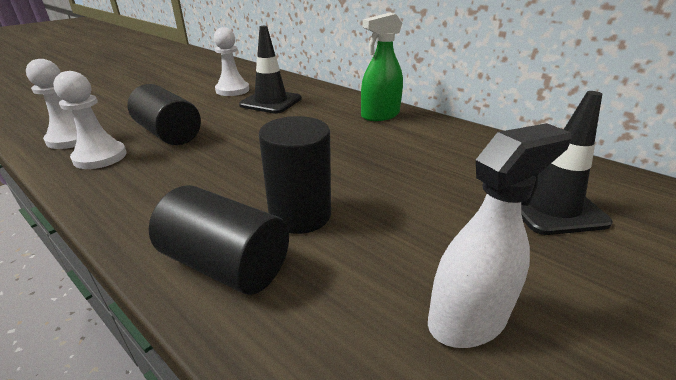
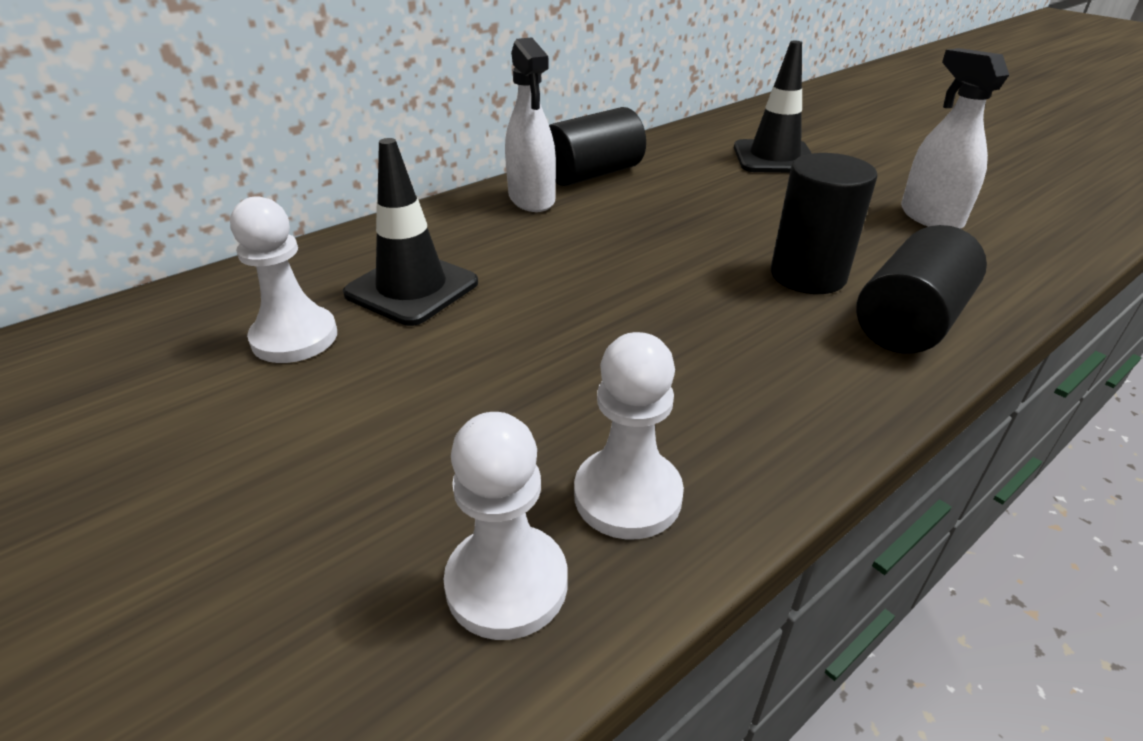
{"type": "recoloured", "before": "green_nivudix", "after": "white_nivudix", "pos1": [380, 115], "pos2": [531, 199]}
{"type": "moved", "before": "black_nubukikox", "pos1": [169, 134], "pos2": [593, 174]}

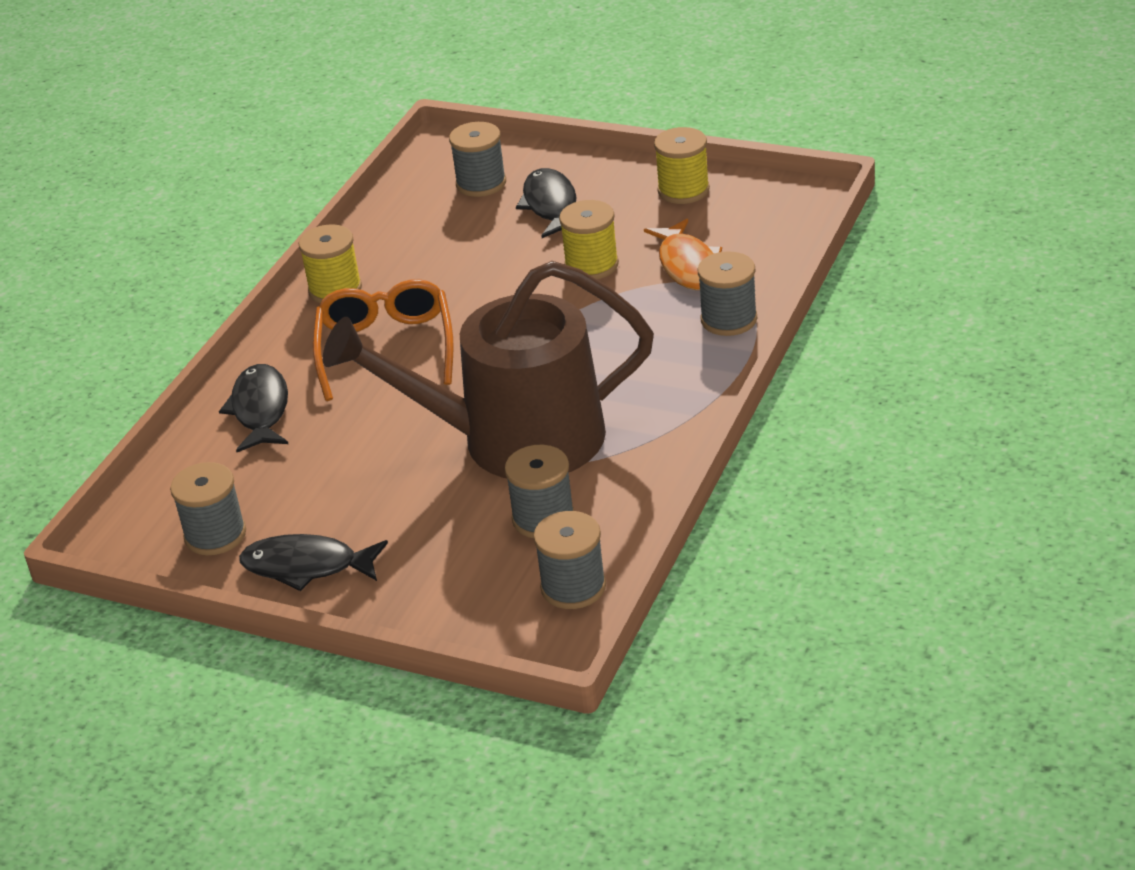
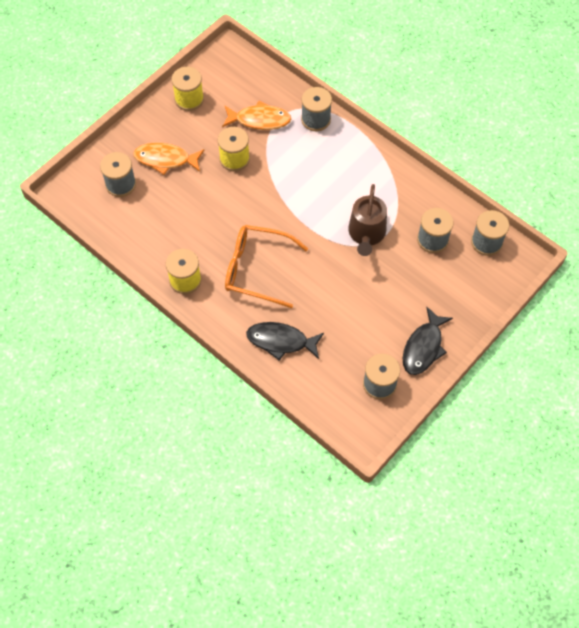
{"type": "recoloured", "before": "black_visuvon", "after": "orange_visuvon", "pos1": [551, 206], "pos2": [165, 159]}
{"type": "resized", "before": "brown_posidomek", "pos1": [515, 440], "pos2": [366, 234], "scale": 0.52}

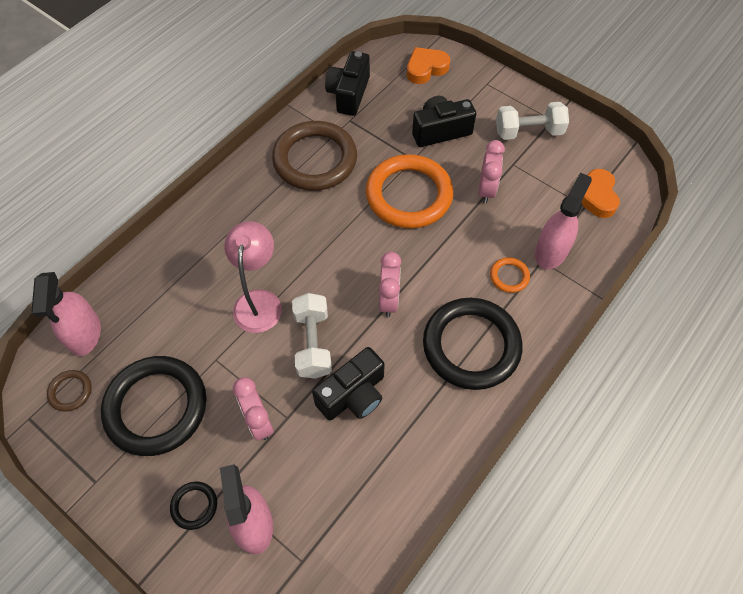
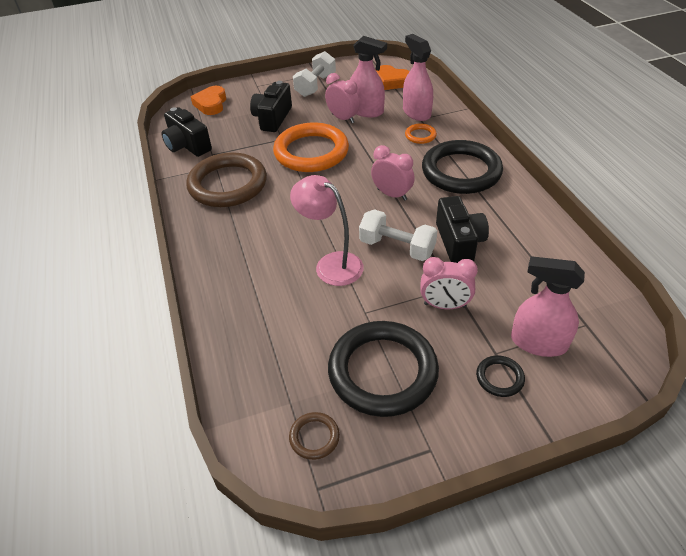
{"type": "moved", "before": "pink_nivudix", "pos1": [85, 334], "pos2": [366, 111]}

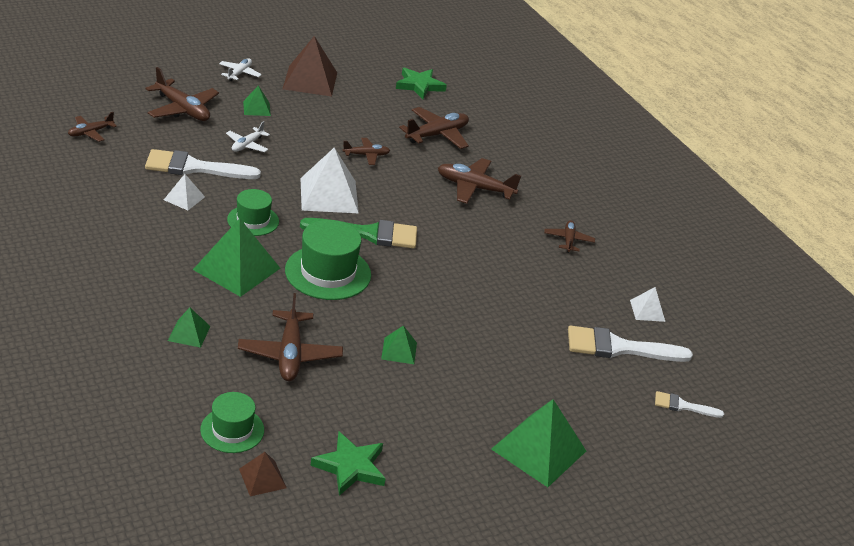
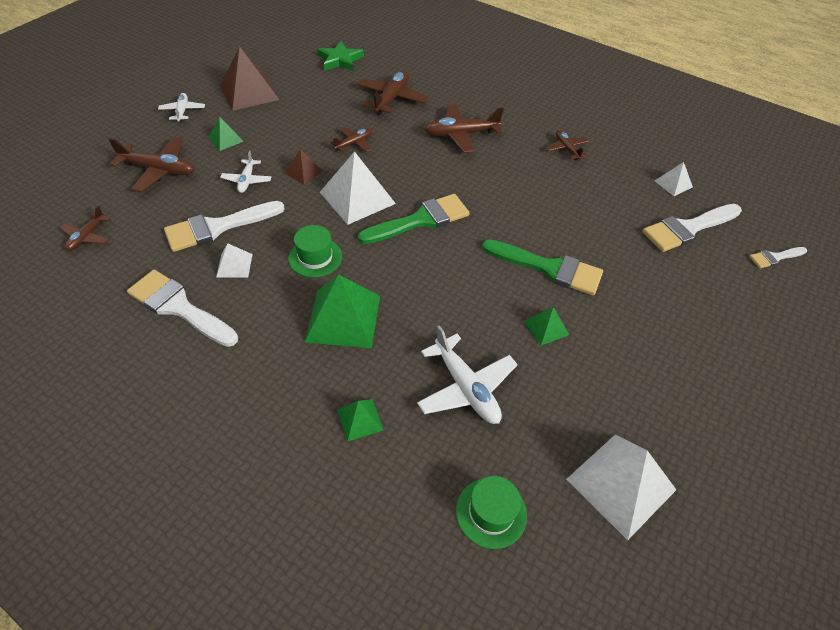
{"type": "added", "after": "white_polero", "pos2": [179, 307]}
{"type": "moved", "before": "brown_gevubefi", "pos1": [262, 478], "pos2": [303, 172]}
{"type": "recoloured", "before": "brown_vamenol", "after": "white_vamenol", "pos1": [290, 354], "pos2": [466, 387]}
{"type": "added", "after": "green_polero", "pos2": [549, 268]}
{"type": "replaced", "before": "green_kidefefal", "after": "white_gevubefi", "pos1": [350, 467], "pos2": [621, 484]}
{"type": "removed", "before": "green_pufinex", "pos1": [328, 272]}
{"type": "removed", "before": "green_gevubefi", "pos1": [539, 450]}

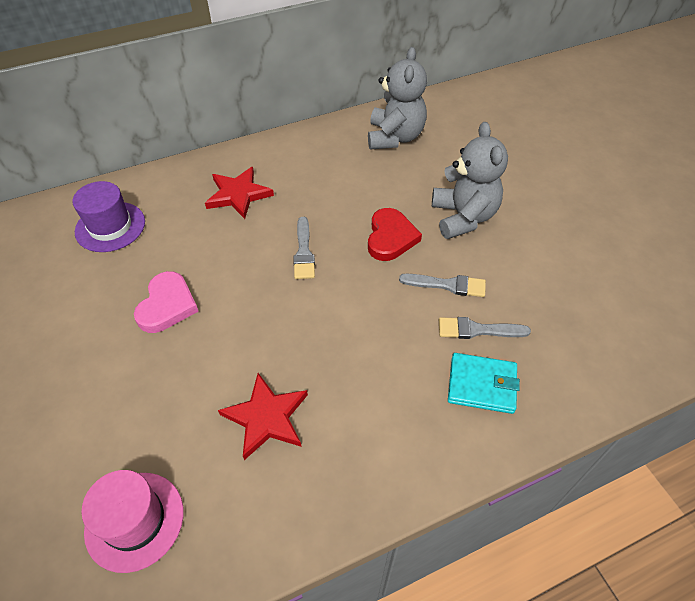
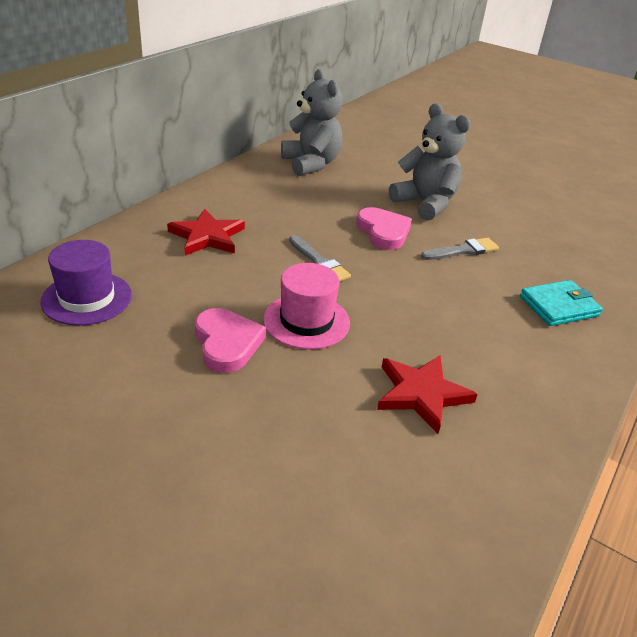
{"type": "moved", "before": "pink_pufinex", "pos1": [134, 520], "pos2": [306, 321]}
{"type": "recoloured", "before": "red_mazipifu", "after": "pink_mazipifu", "pos1": [390, 237], "pos2": [383, 232]}
{"type": "removed", "before": "grey_polero", "pos1": [477, 330]}

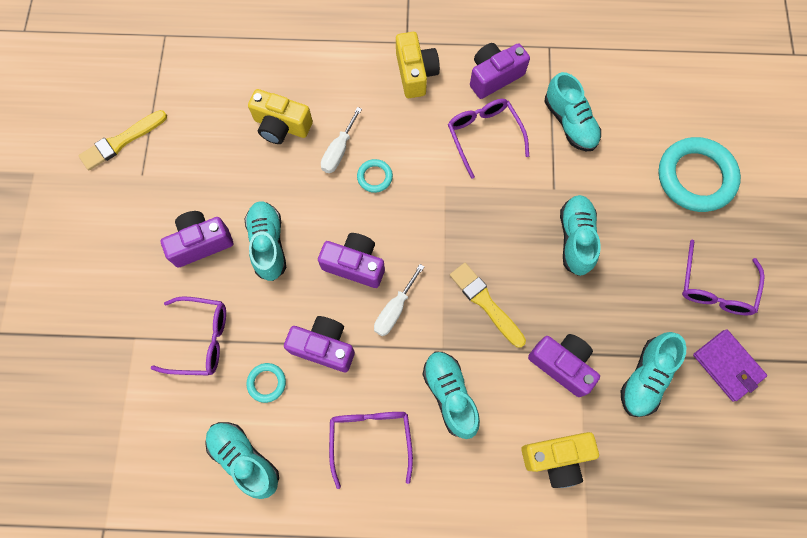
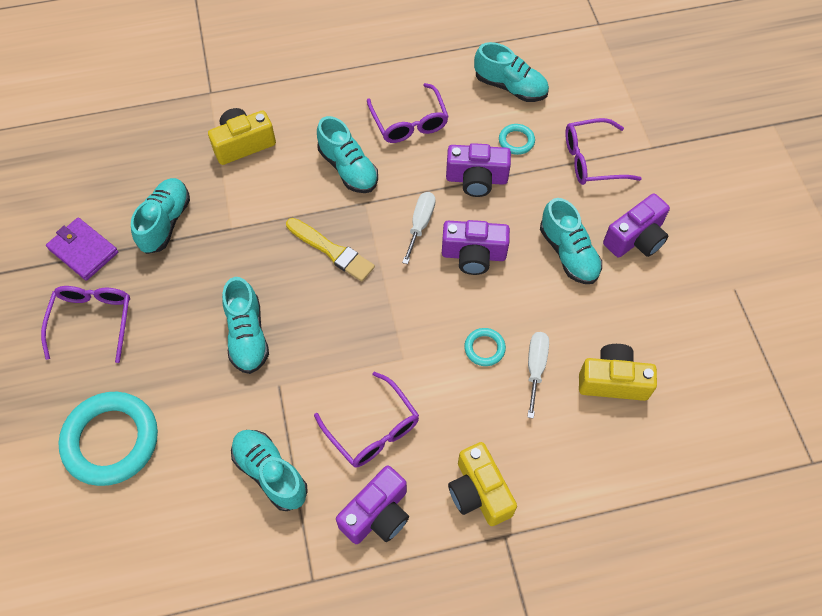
{"type": "removed", "before": "yellow_polero", "pos1": [121, 141]}
{"type": "removed", "before": "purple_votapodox", "pos1": [562, 364]}

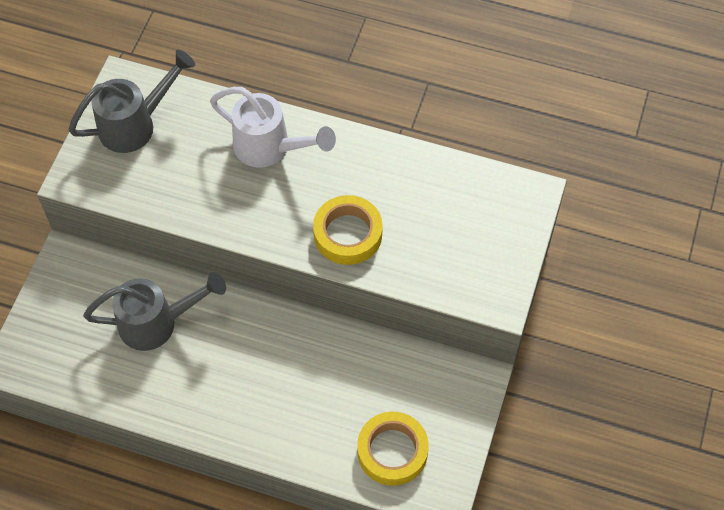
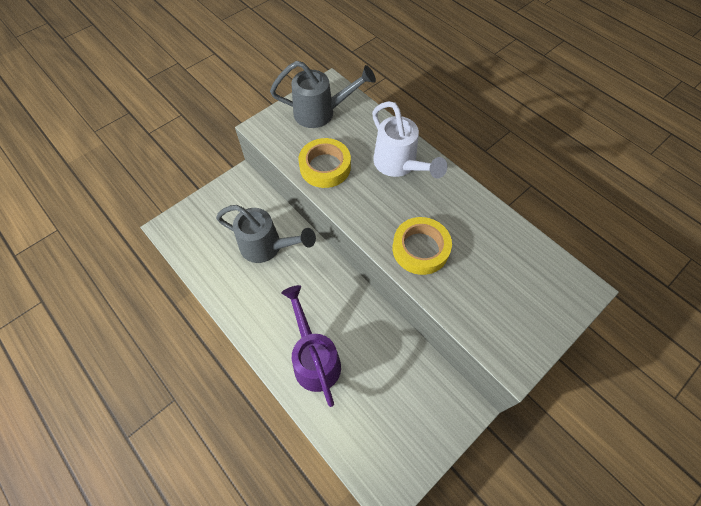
{"type": "added", "after": "purple_posidomek", "pos2": [314, 358]}
{"type": "moved", "before": "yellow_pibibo", "pos1": [392, 451], "pos2": [325, 167]}

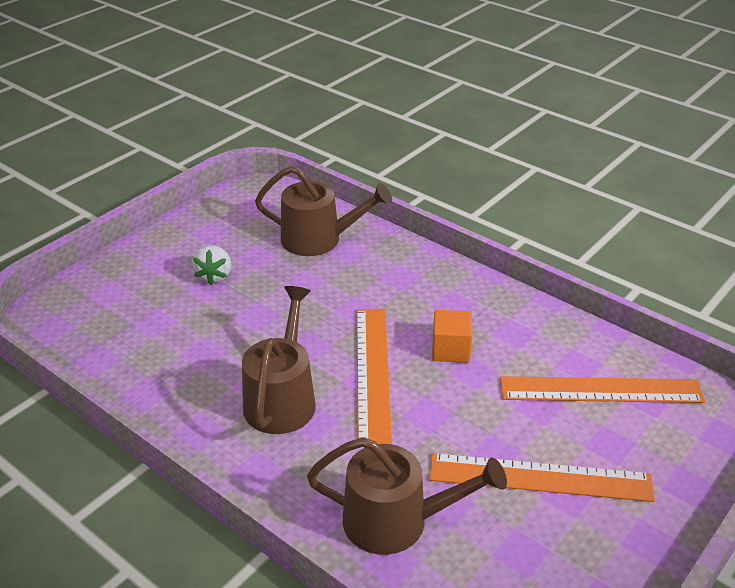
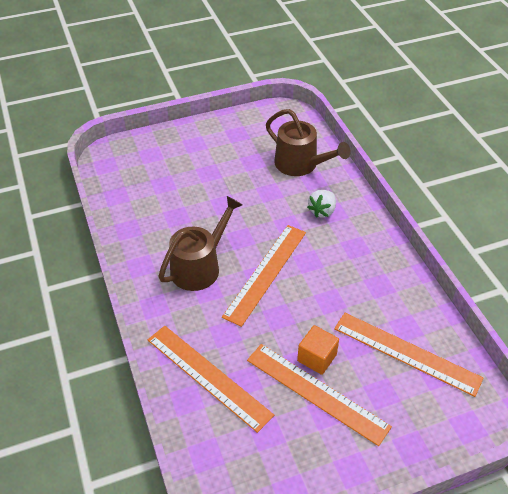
{"type": "replaced", "before": "brown_posidomek", "after": "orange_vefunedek", "pos1": [396, 521], "pos2": [208, 376]}
{"type": "moved", "before": "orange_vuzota", "pos1": [451, 350], "pos2": [317, 358]}
{"type": "moved", "before": "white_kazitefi", "pos1": [214, 276], "pos2": [322, 211]}

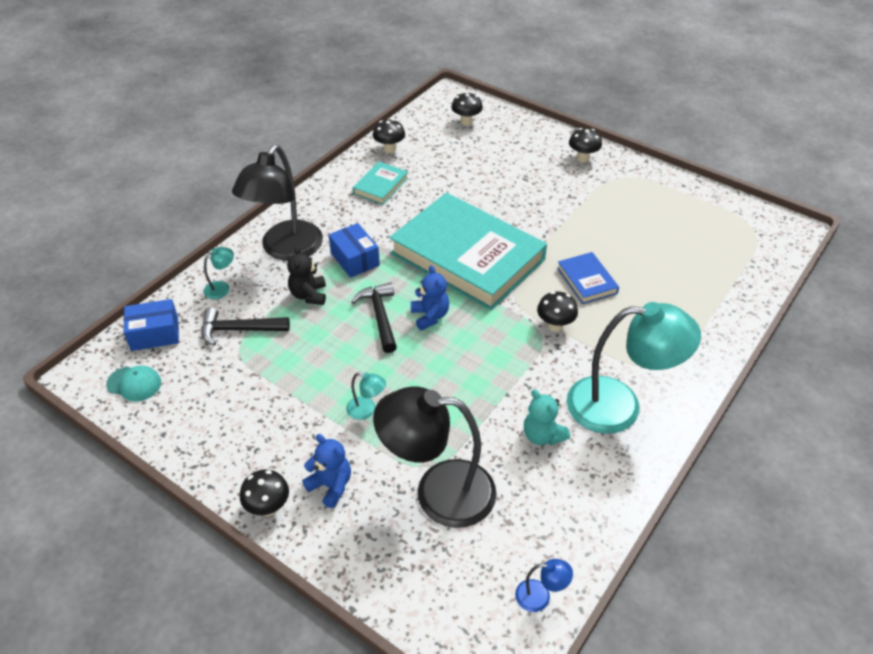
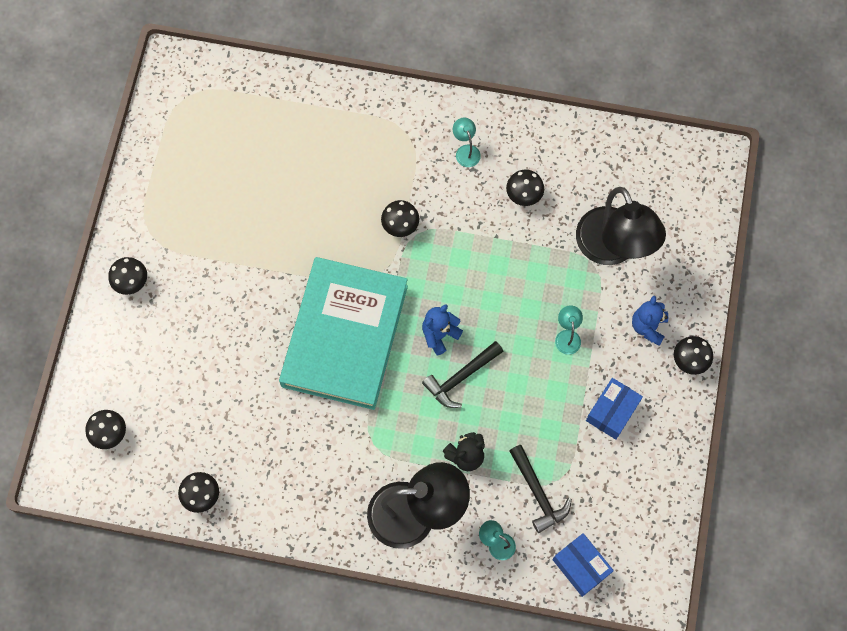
{"type": "resized", "before": "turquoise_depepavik", "pos1": [619, 406], "pos2": [466, 151], "scale": 0.4}
{"type": "replaced", "before": "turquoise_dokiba", "after": "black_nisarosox", "pos1": [542, 435], "pos2": [523, 196]}
{"type": "moved", "before": "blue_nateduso", "pos1": [355, 259], "pos2": [612, 412]}
{"type": "removed", "before": "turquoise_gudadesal", "pos1": [134, 383]}
{"type": "removed", "before": "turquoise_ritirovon", "pos1": [381, 186]}
{"type": "removed", "before": "blue_depepavik", "pos1": [540, 596]}
{"type": "removed", "before": "blue_ritirovon", "pos1": [586, 281]}

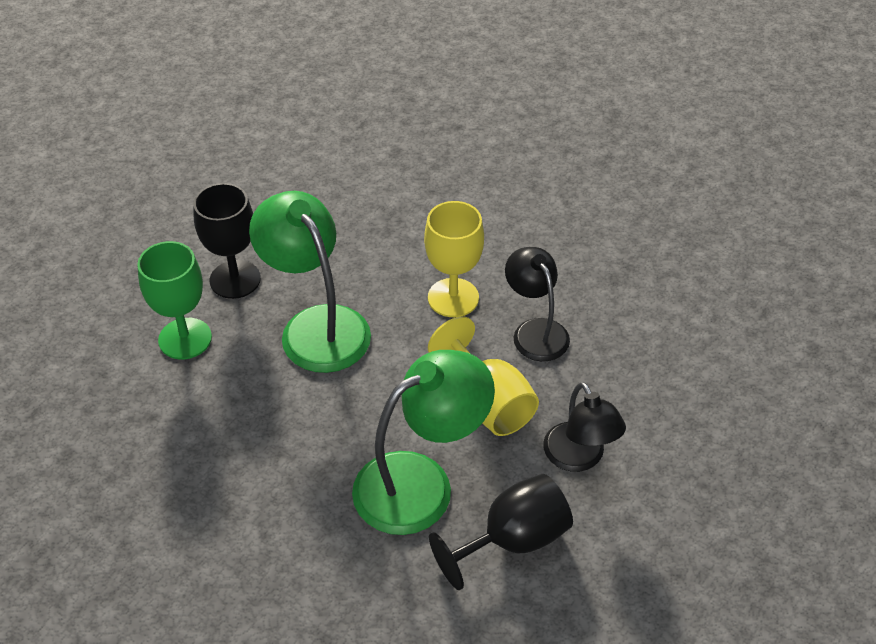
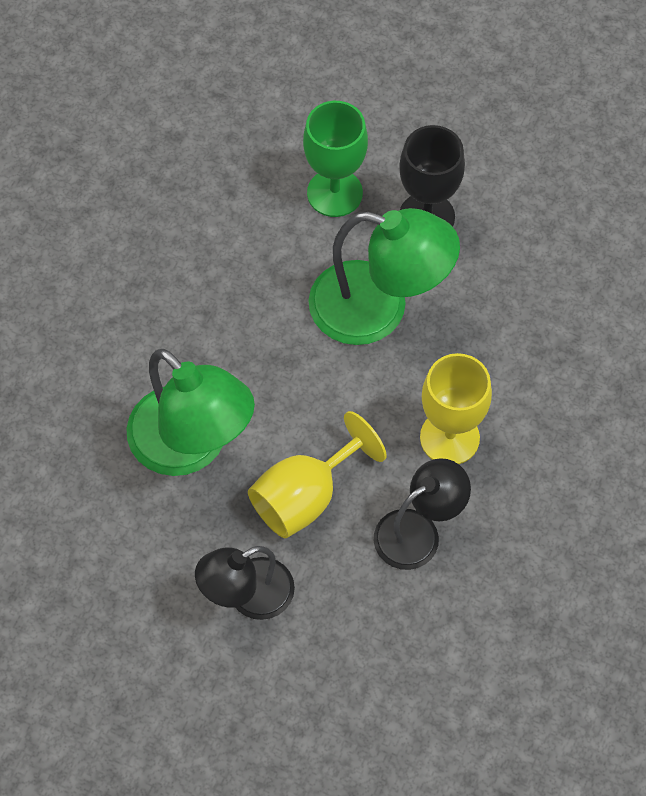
{"type": "turned", "before": "green_depepavik", "pos1": [316, 325], "pos2": [378, 309], "turn": 60}
{"type": "removed", "before": "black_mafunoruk", "pos1": [513, 540]}

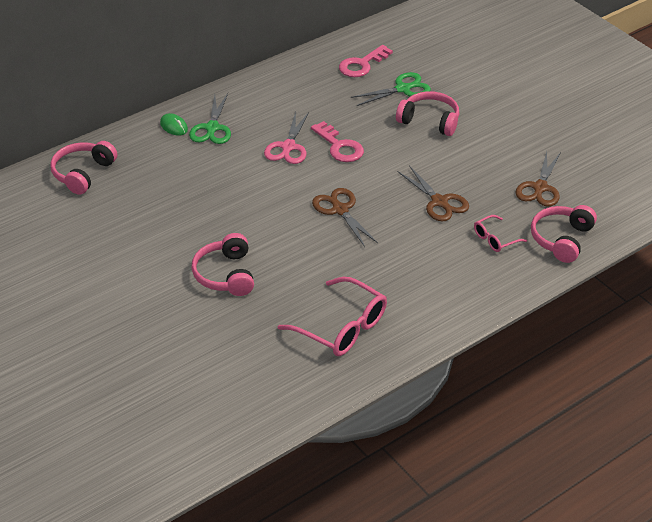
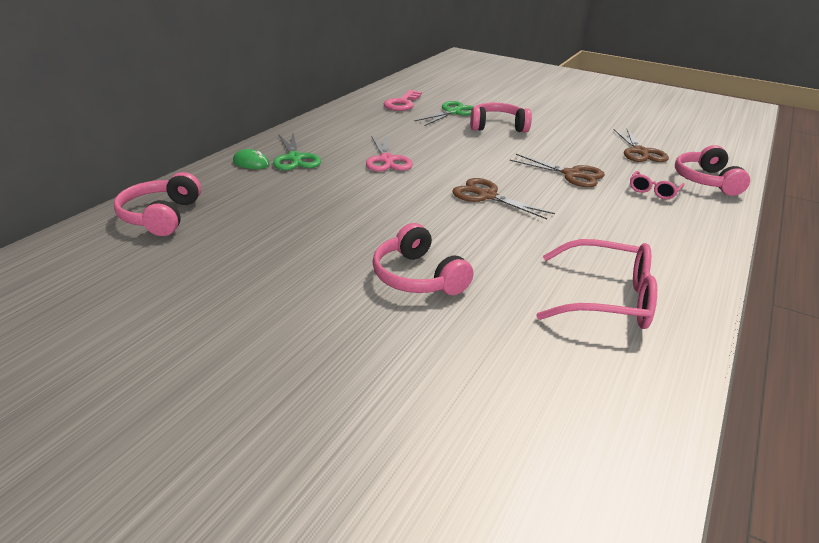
{"type": "removed", "before": "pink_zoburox", "pos1": [339, 146]}

